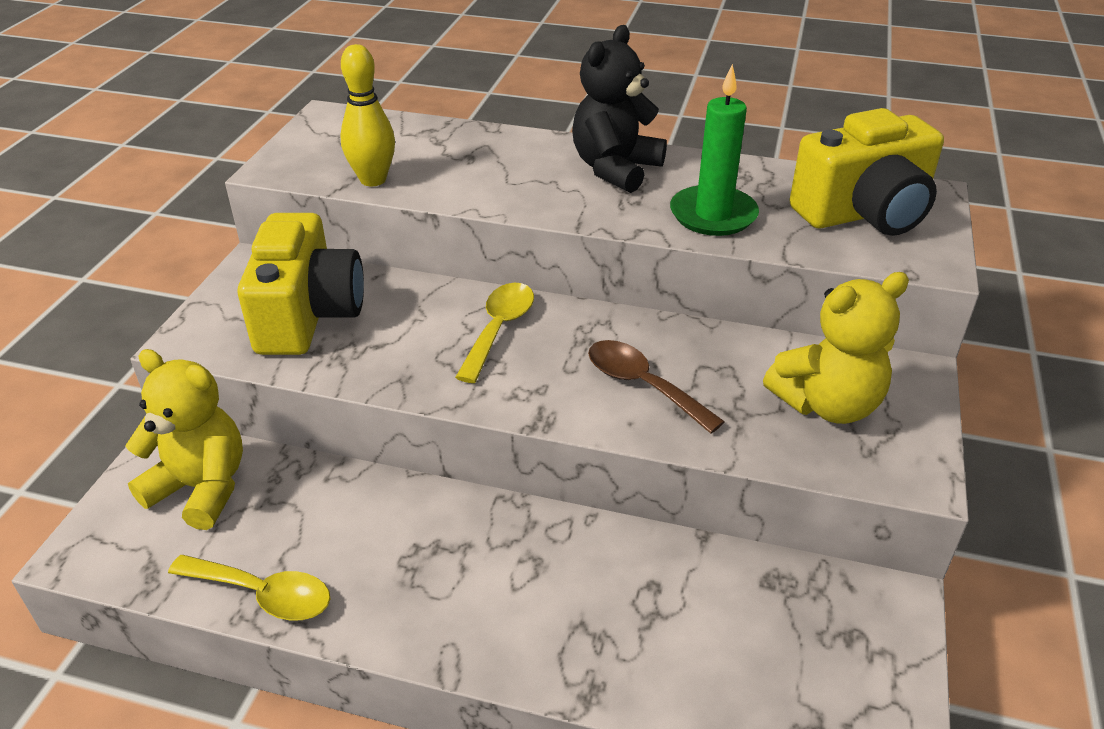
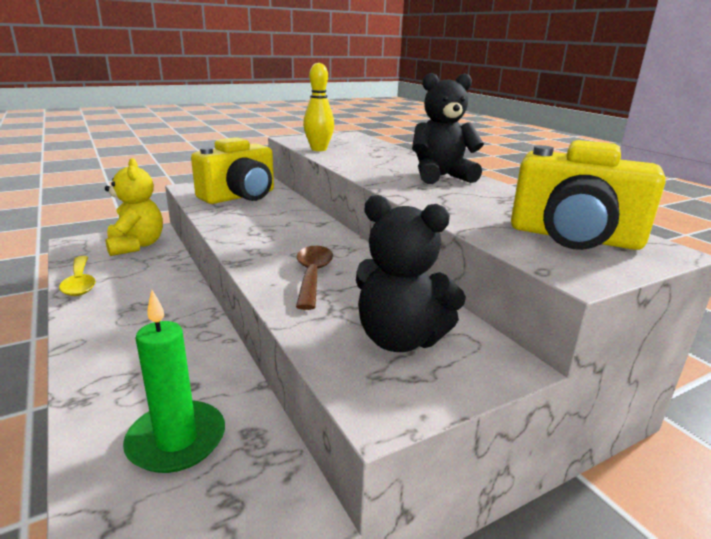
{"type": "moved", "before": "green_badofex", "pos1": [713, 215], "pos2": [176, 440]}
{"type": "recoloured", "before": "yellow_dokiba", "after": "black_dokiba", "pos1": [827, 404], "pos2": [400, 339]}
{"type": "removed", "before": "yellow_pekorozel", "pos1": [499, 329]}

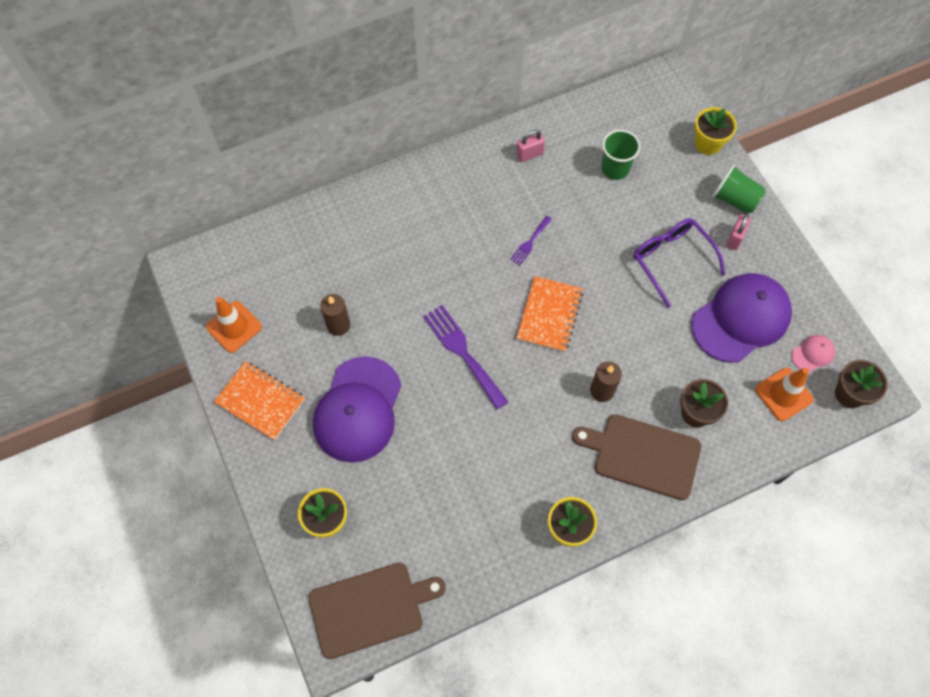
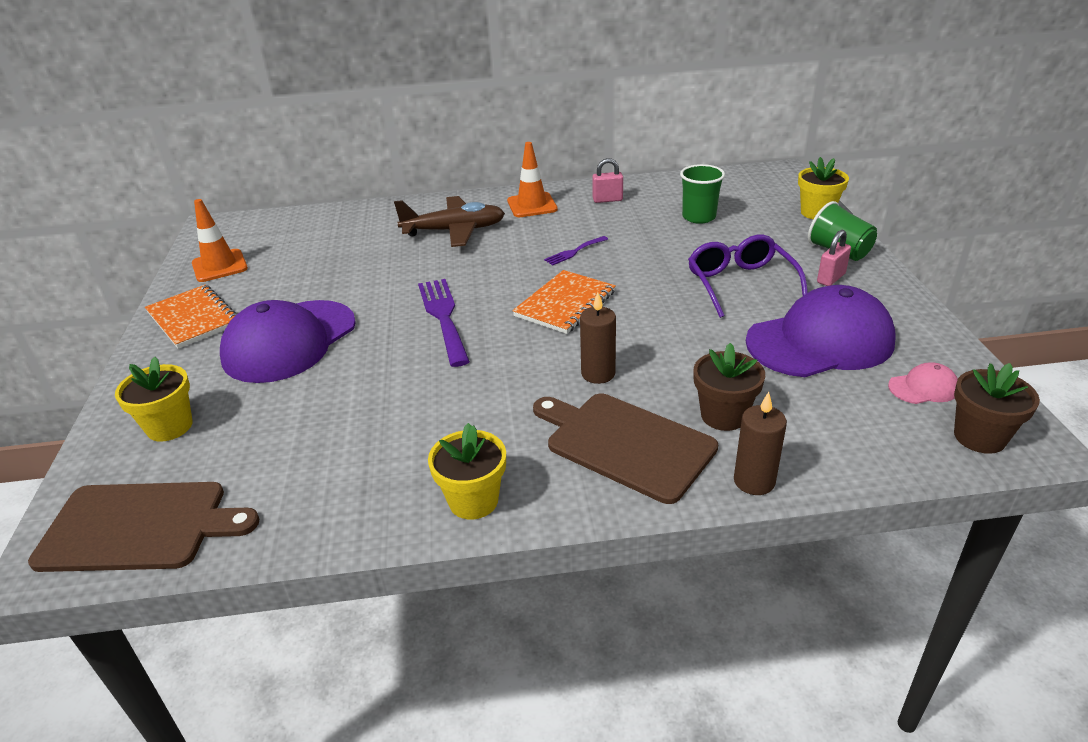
{"type": "added", "after": "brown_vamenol", "pos2": [454, 231]}
{"type": "moved", "before": "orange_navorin", "pos1": [783, 394], "pos2": [532, 205]}
{"type": "moved", "before": "brown_badofex", "pos1": [338, 325], "pos2": [754, 481]}

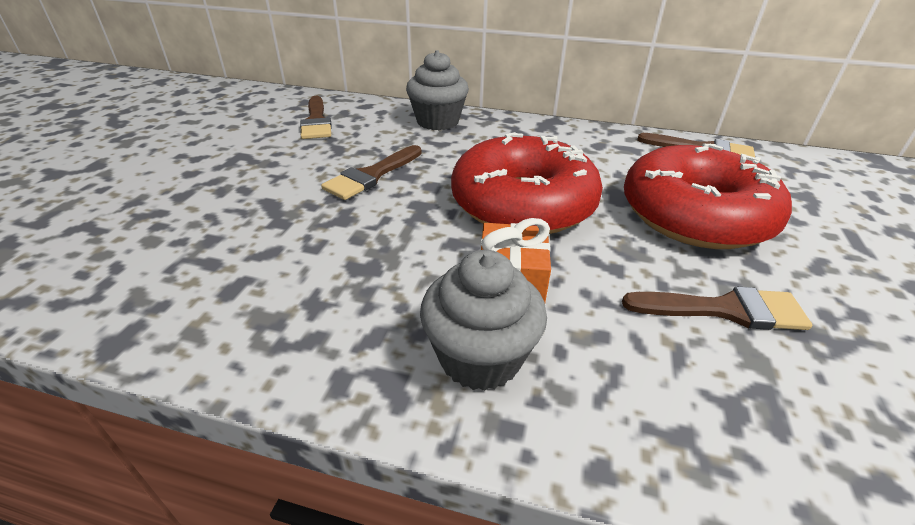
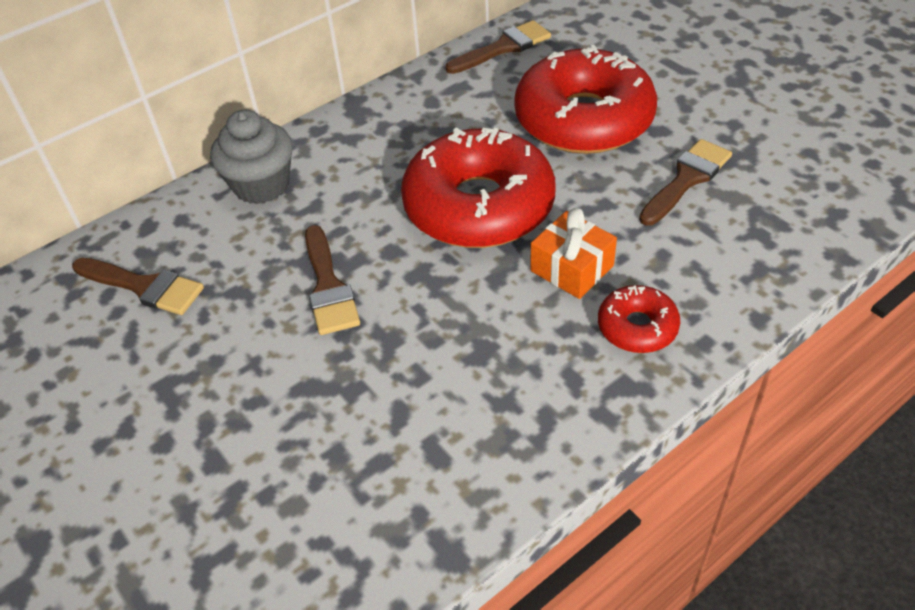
{"type": "replaced", "before": "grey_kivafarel", "after": "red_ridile", "pos1": [480, 357], "pos2": [637, 327]}

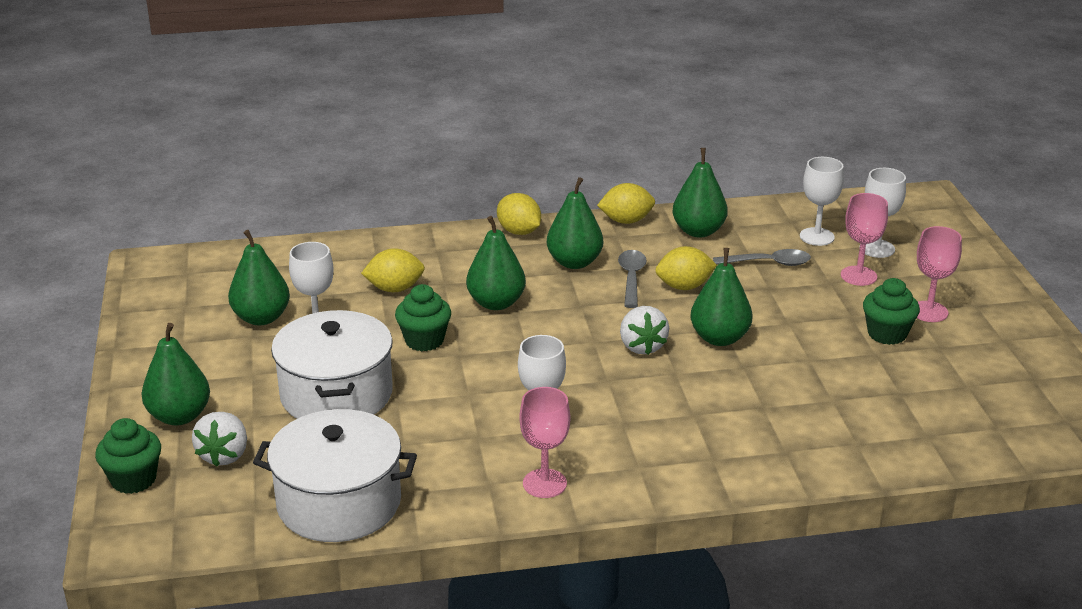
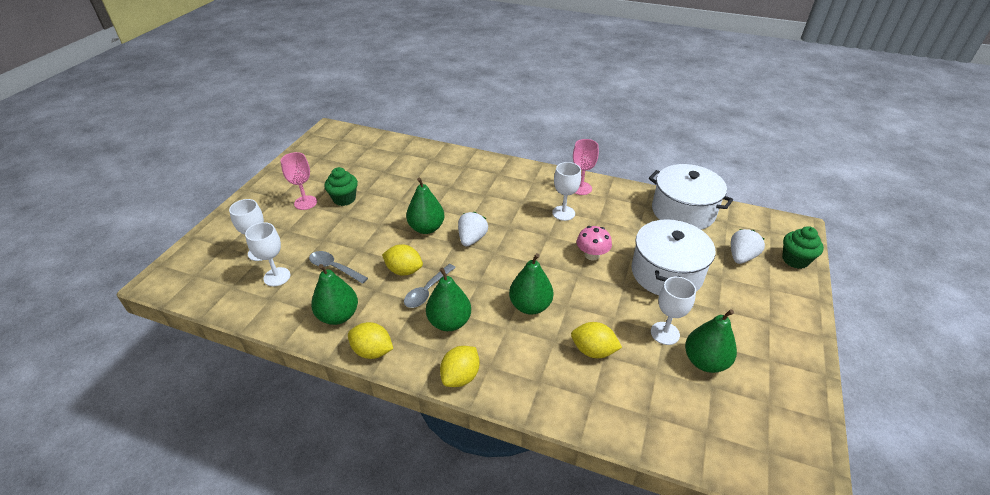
{"type": "turned", "before": "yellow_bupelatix", "pos1": [519, 232], "pos2": [460, 376], "turn": 45}
{"type": "added", "after": "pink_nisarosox", "pos2": [592, 255]}
{"type": "removed", "before": "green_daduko", "pos1": [179, 416]}
{"type": "removed", "before": "green_kivafarel", "pos1": [424, 340]}
{"type": "removed", "before": "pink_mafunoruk", "pos1": [858, 276]}

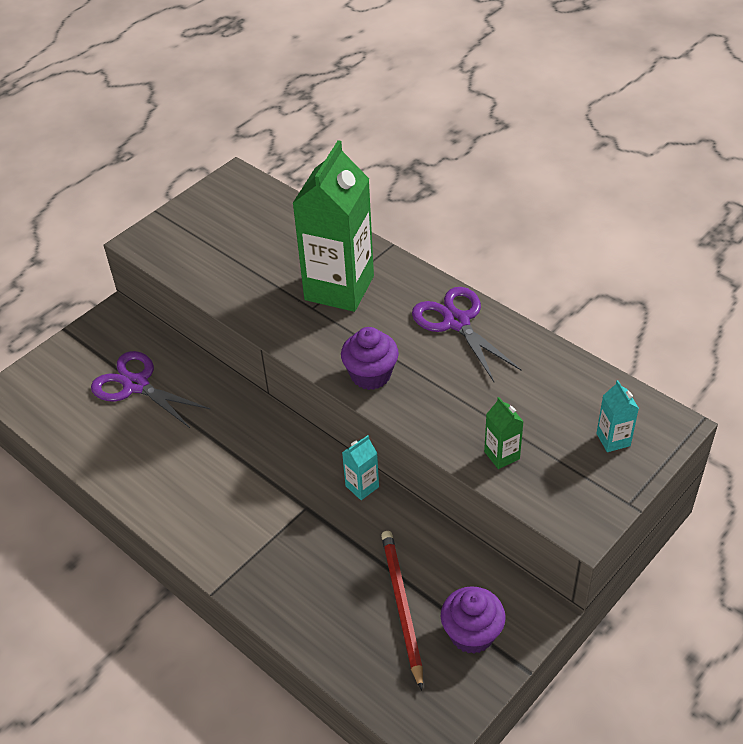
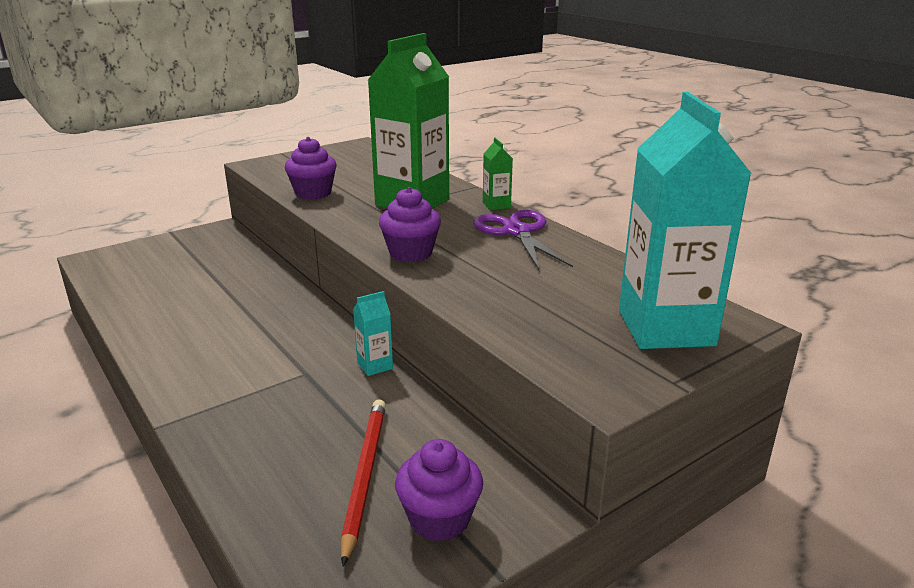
{"type": "added", "after": "purple_kivafarel", "pos2": [313, 193]}
{"type": "moved", "before": "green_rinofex", "pos1": [502, 455], "pos2": [496, 205]}
{"type": "resized", "before": "turquoise_rinofex", "pos1": [613, 439], "pos2": [665, 328], "scale": 2.42}
{"type": "removed", "before": "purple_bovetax", "pos1": [136, 385]}

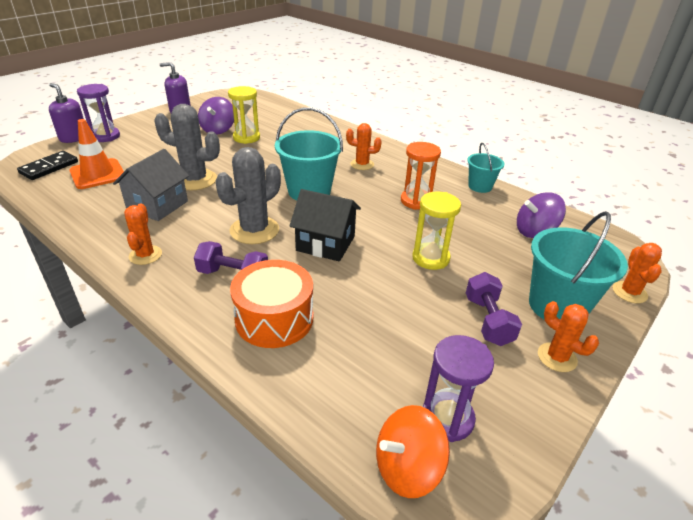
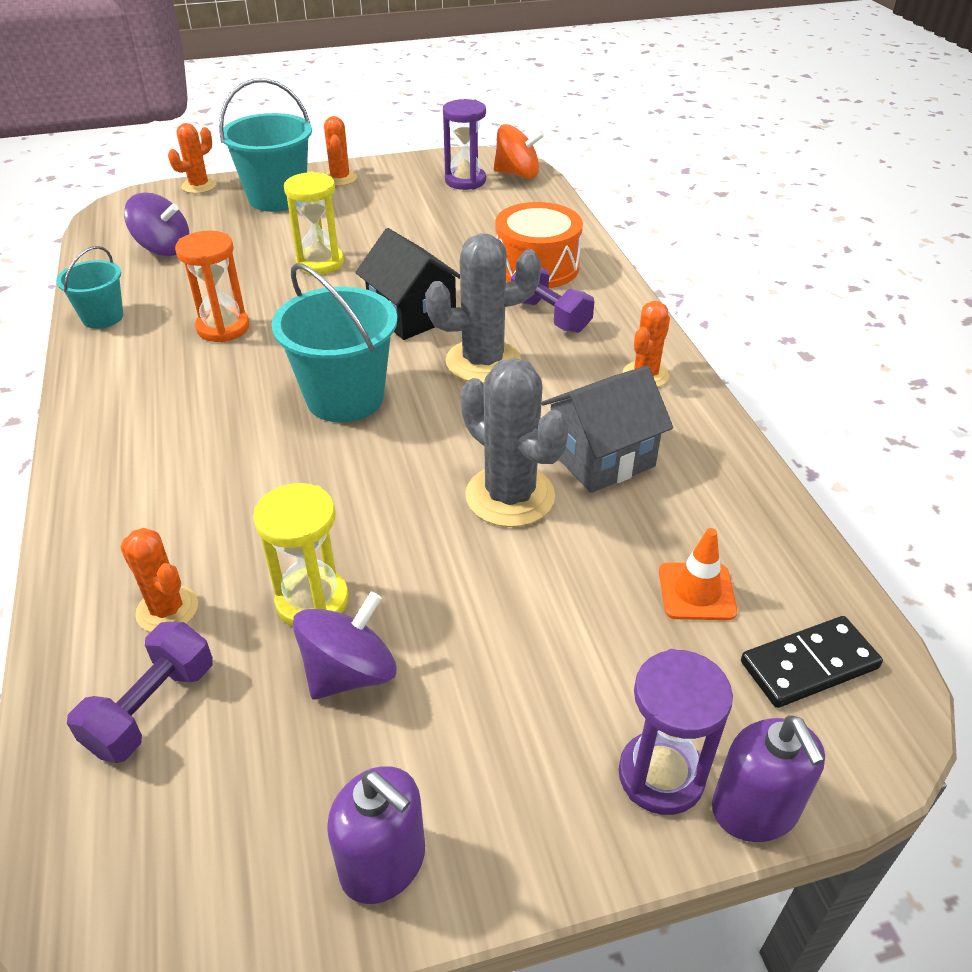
{"type": "moved", "before": "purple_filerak", "pos1": [488, 321], "pos2": [152, 708]}
{"type": "moved", "before": "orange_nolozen", "pos1": [362, 164], "pos2": [167, 610]}
{"type": "resized", "before": "orange_navorin", "pos1": [98, 174], "pos2": [696, 591], "scale": 0.65}

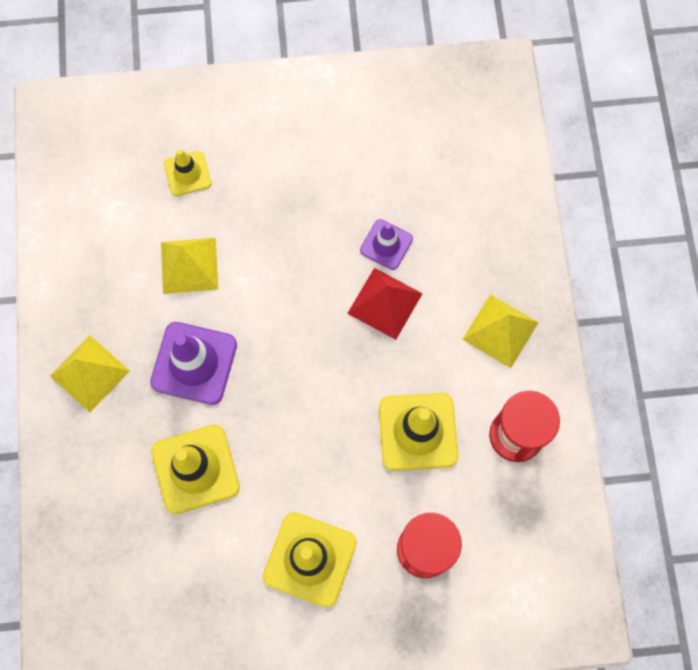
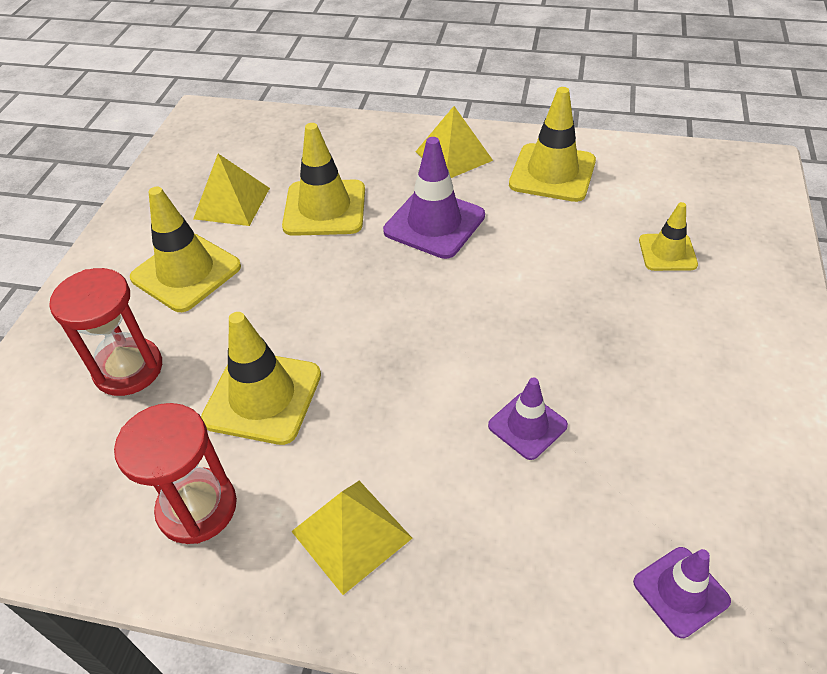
{"type": "moved", "before": "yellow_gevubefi", "pos1": [189, 265], "pos2": [232, 203]}
{"type": "added", "after": "yellow_navorin", "pos2": [552, 173]}
{"type": "added", "after": "purple_navorin", "pos2": [681, 591]}
{"type": "removed", "before": "red_gevubefi", "pos1": [384, 303]}

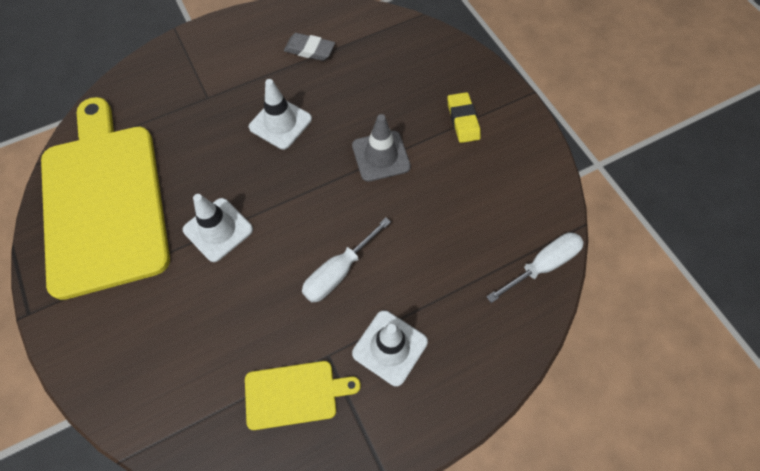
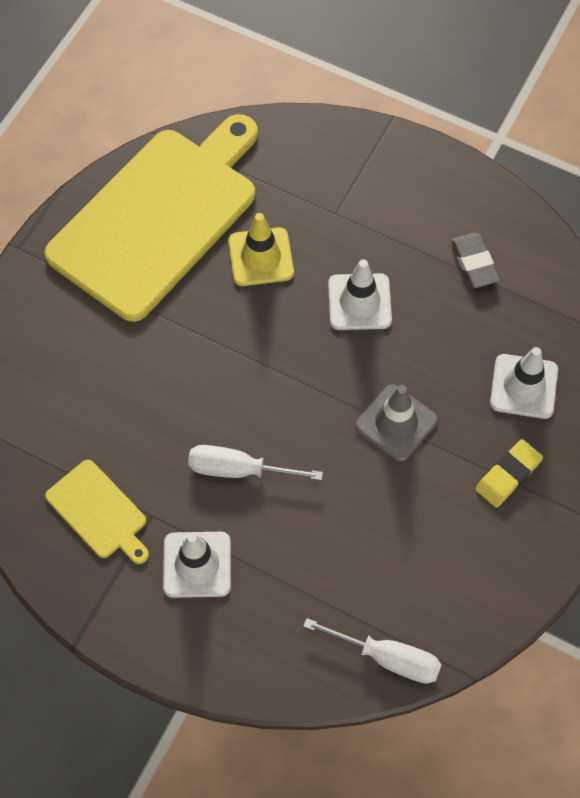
{"type": "added", "after": "yellow_navorin", "pos2": [261, 257]}
{"type": "moved", "before": "white_navorin", "pos1": [218, 230], "pos2": [524, 386]}

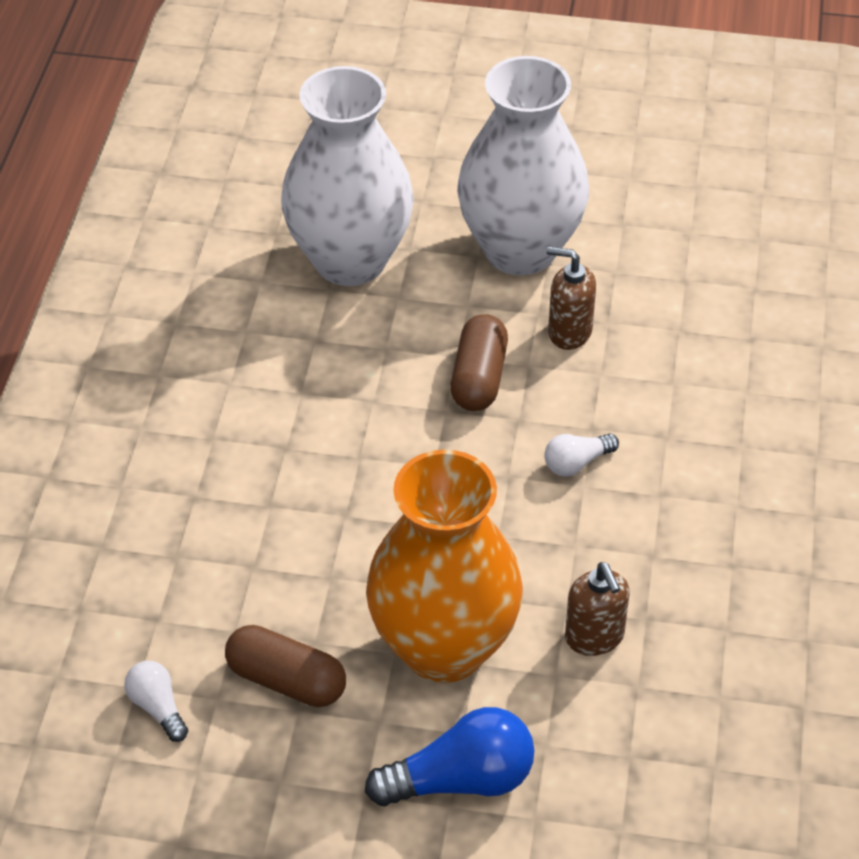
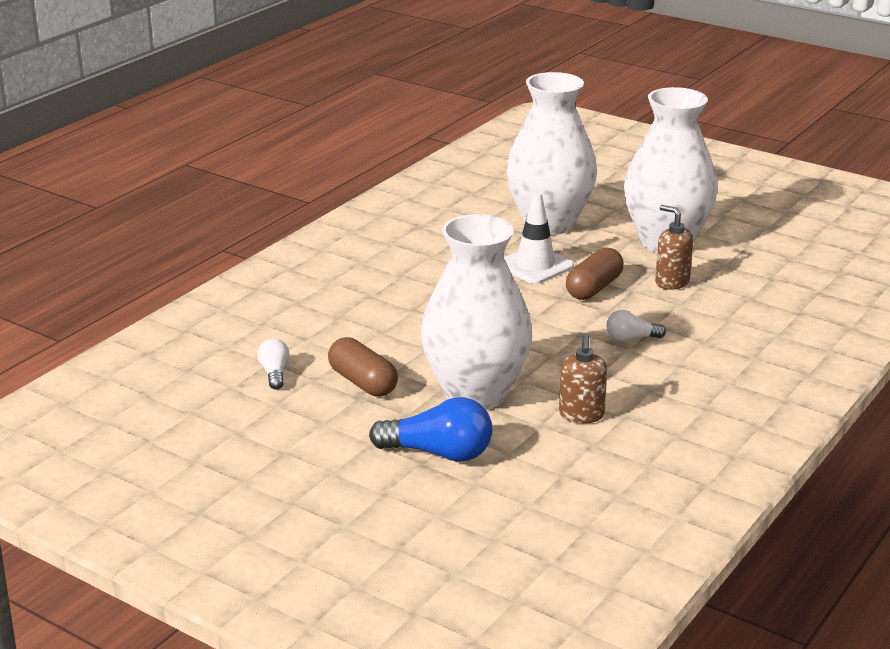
{"type": "recoloured", "before": "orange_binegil", "after": "white_binegil", "pos1": [444, 647], "pos2": [475, 394]}
{"type": "added", "after": "white_navorin", "pos2": [535, 266]}

